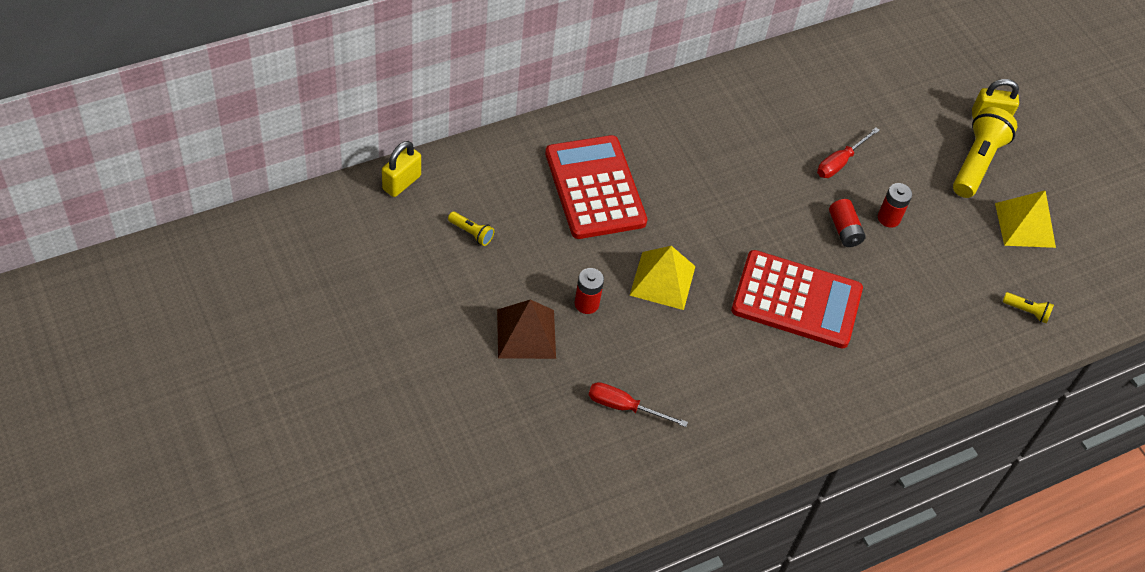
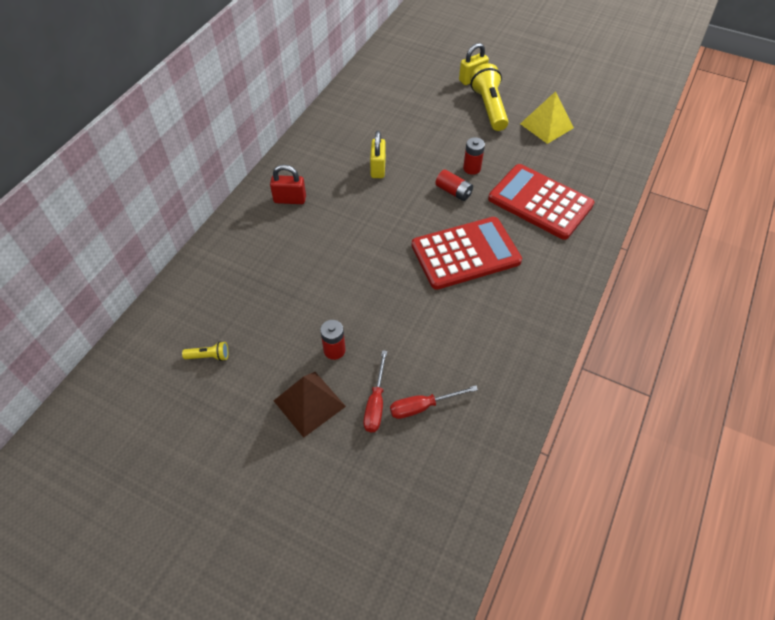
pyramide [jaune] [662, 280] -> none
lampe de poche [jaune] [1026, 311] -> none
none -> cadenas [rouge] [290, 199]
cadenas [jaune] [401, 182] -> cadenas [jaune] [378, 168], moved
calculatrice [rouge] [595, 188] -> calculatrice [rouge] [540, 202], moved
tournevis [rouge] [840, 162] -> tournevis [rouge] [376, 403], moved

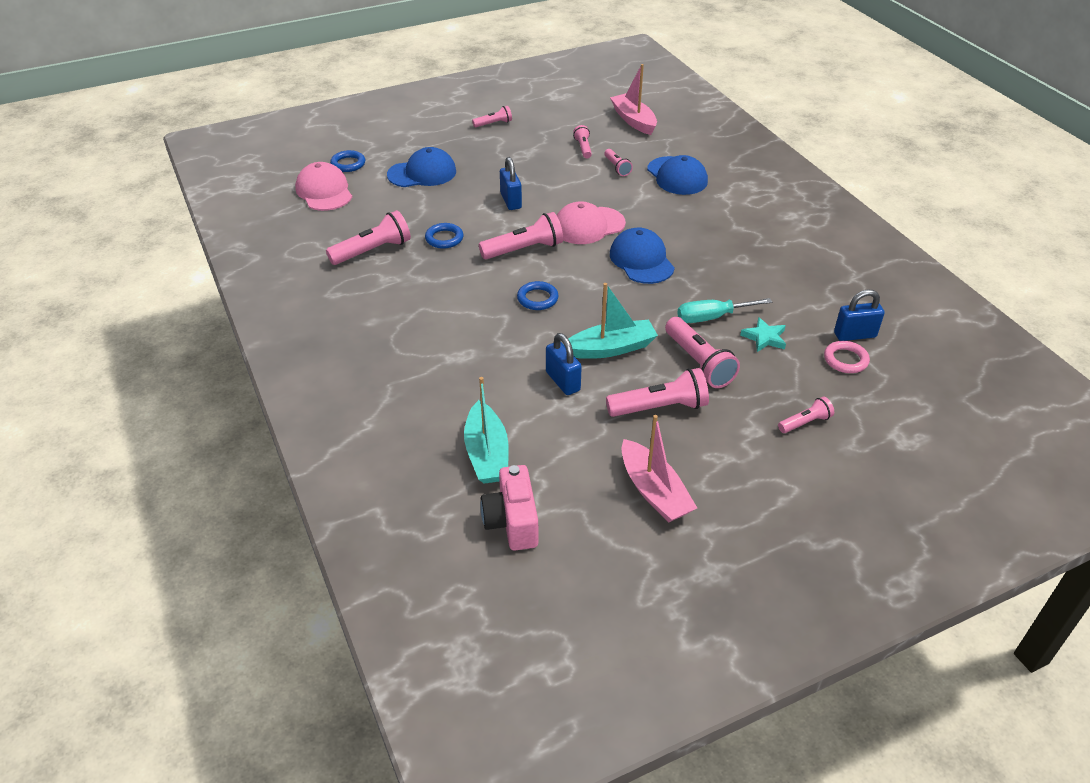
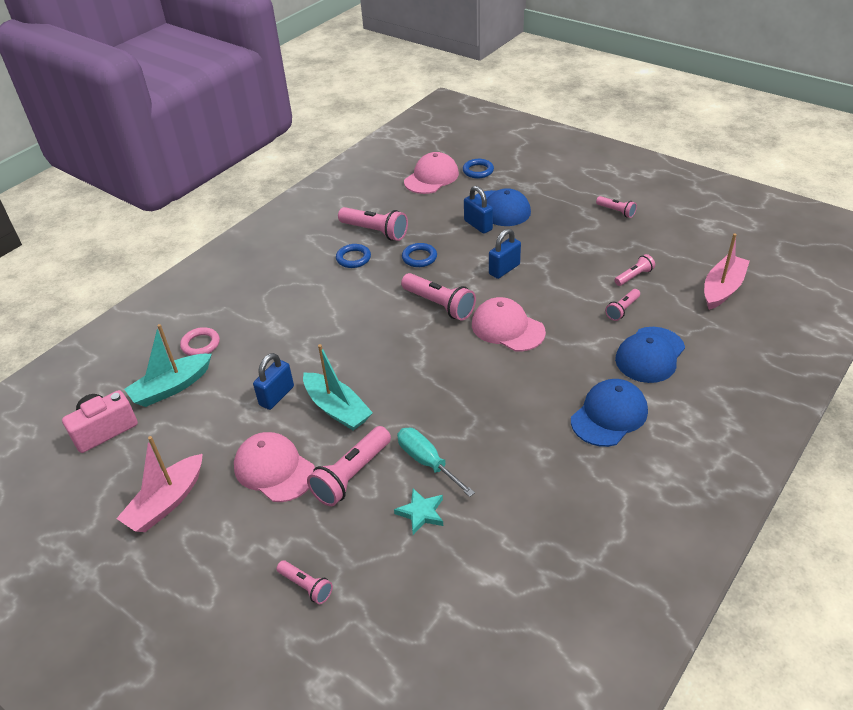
anneau [bleu] [537, 298] -> anneau [bleu] [353, 258], moved
casquette [bleu] [641, 260] -> casquette [bleu] [609, 415], moved
anneau [rose] [845, 360] -> anneau [rose] [200, 344], moved
cadenas [bleu] [855, 335] -> cadenas [bleu] [478, 225], moved
lampe de poche [rose] [660, 407] -> casquette [rose] [274, 469]

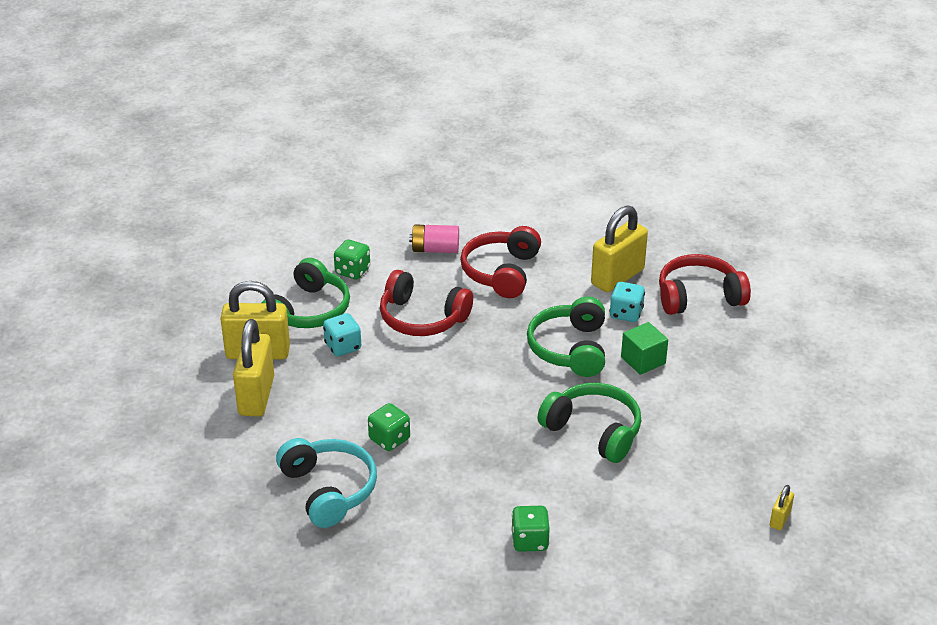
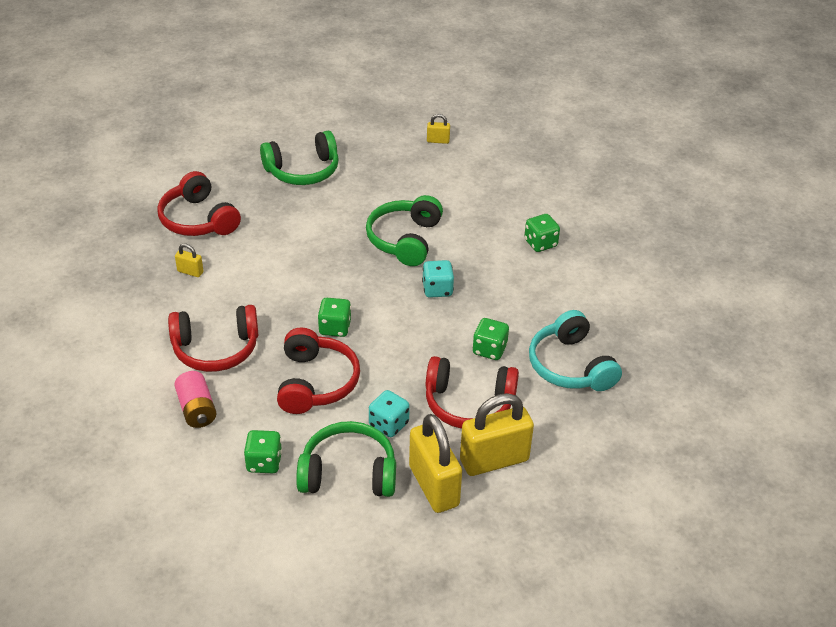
cube [vert] [643, 360] -> none
none -> dé [vert] [335, 328]
none -> casque audio [rouge] [468, 403]
casque audio [vert] [570, 349] -> casque audio [vert] [303, 170], moved
dé [turquoise] [626, 314] -> dé [turquoise] [437, 289], moved
casque audio [turquoise] [328, 490] -> casque audio [turquoise] [570, 366], 60 degrees counterclockwise
cadenas [jaune] [617, 277] -> cadenas [jaune] [190, 272], x0.44

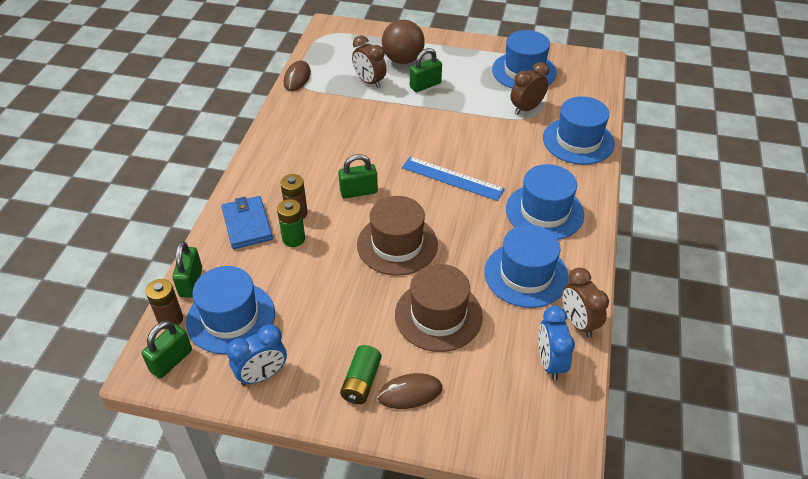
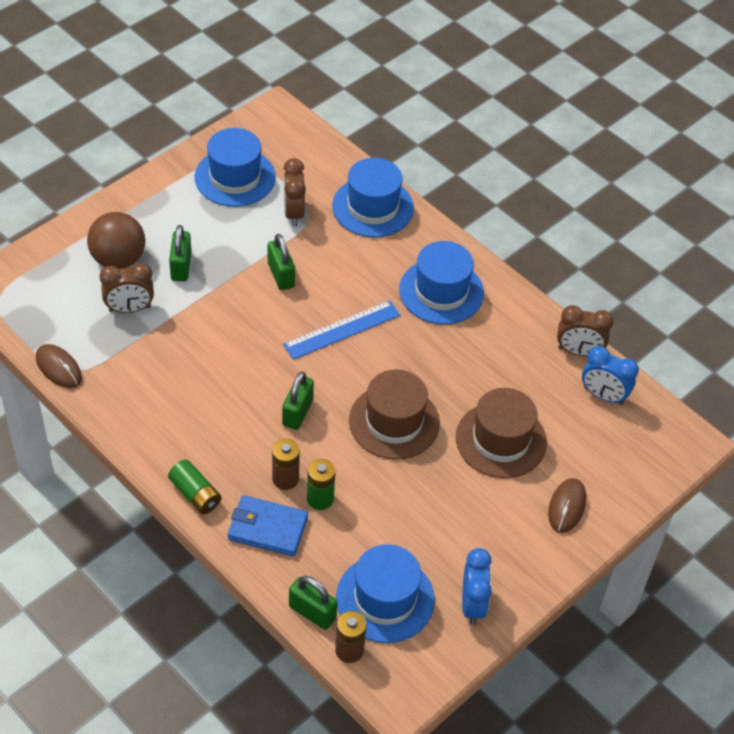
chapeau [bleu] [526, 274] -> none
cadenas [vert] [171, 361] -> cadenas [vert] [281, 275], moved
pile [vert] [361, 382] -> pile [vert] [195, 494], moved

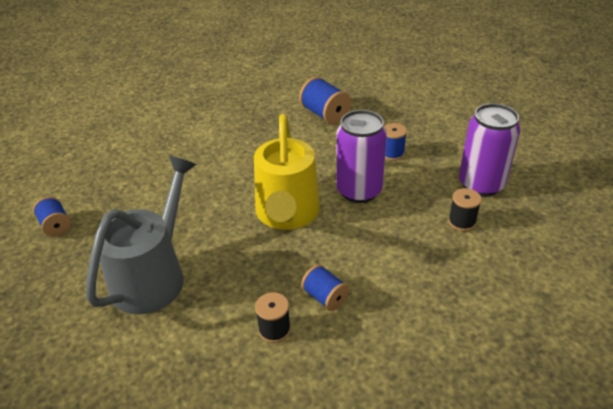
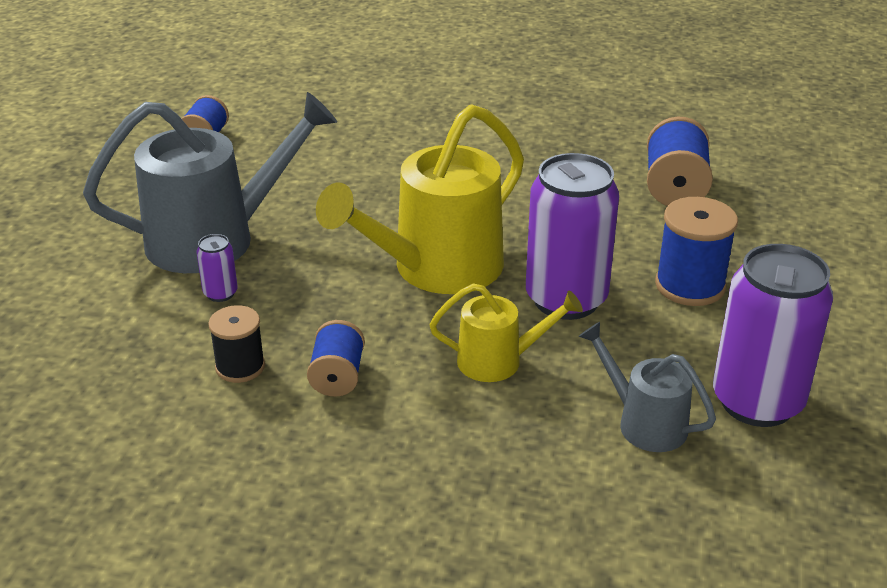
none -> canette [violet] [220, 293]
none -> arrosoir [jaune] [499, 361]
bobine [noir] [462, 222] -> arrosoir [gris] [643, 422]
bobine [bleu] [392, 153] -> bobine [bleu] [690, 285], x1.54

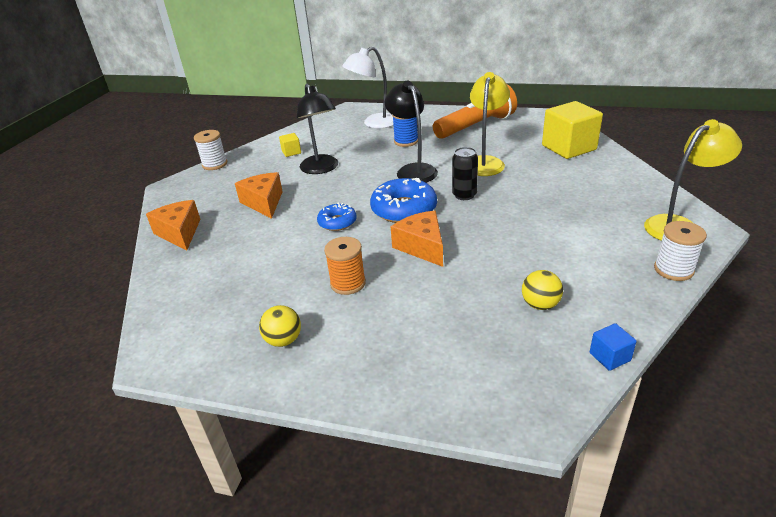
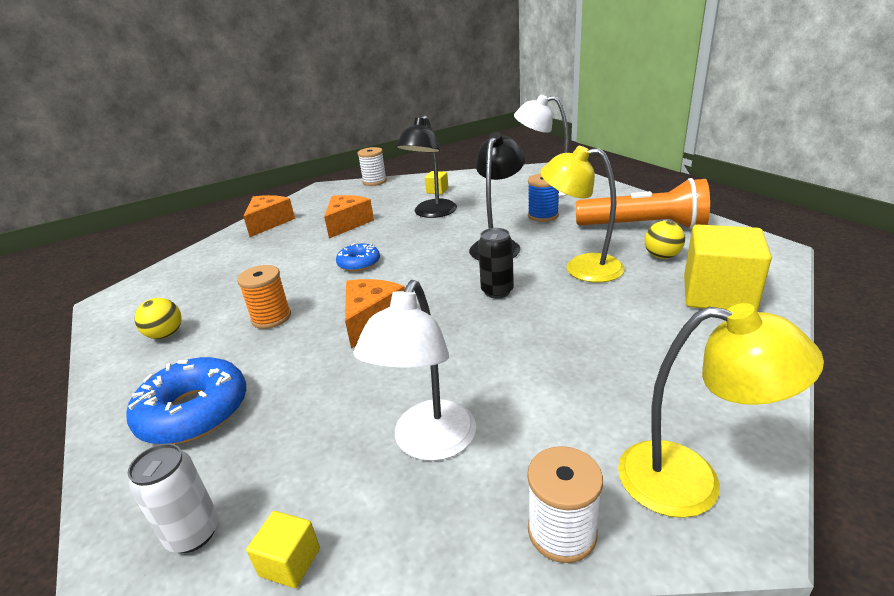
none -> canette [blanc] [193, 533]
none -> lampe [blanc] [429, 444]
beignet [bleu] [404, 209] -> beignet [bleu] [194, 411], moved
balle [jaune] [540, 304] -> balle [jaune] [662, 256], moved
cube [bleu] [609, 357] -> cube [jaune] [290, 562]
lampe [jaune] [485, 162] -> lampe [jaune] [581, 268], 135 degrees counterclockwise

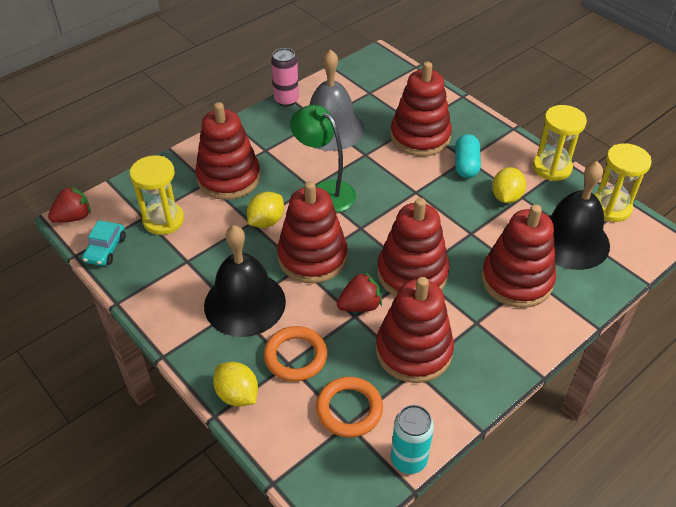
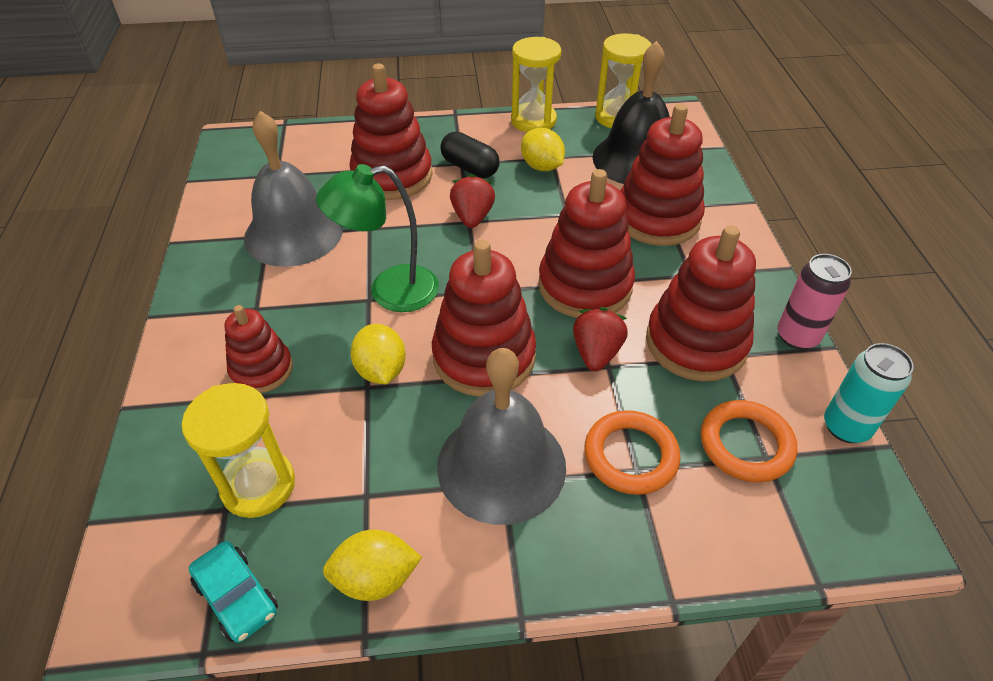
fraise [rouge] [73, 217] -> fraise [rouge] [472, 217], moved
citron [jaune] [237, 395] -> citron [jaune] [375, 578], moved
canette [rose] [286, 100] -> canette [rose] [797, 336], moved
cloche [noir] [244, 303] -> cloche [gris] [501, 465]
gélule [turquoise] [466, 165] -> gélule [noir] [470, 168]
jouet à empiler [rouge] [228, 178] -> jouet à empiler [rouge] [262, 369], x0.59

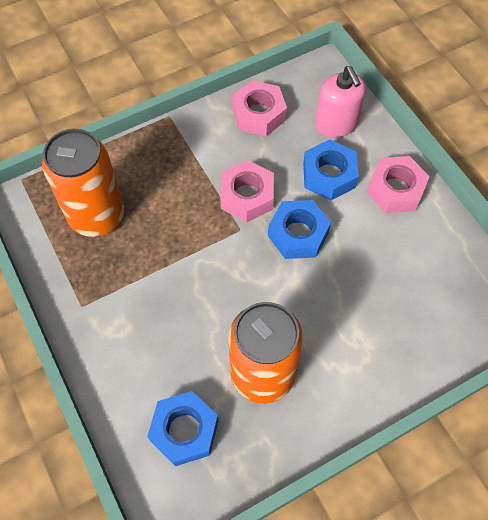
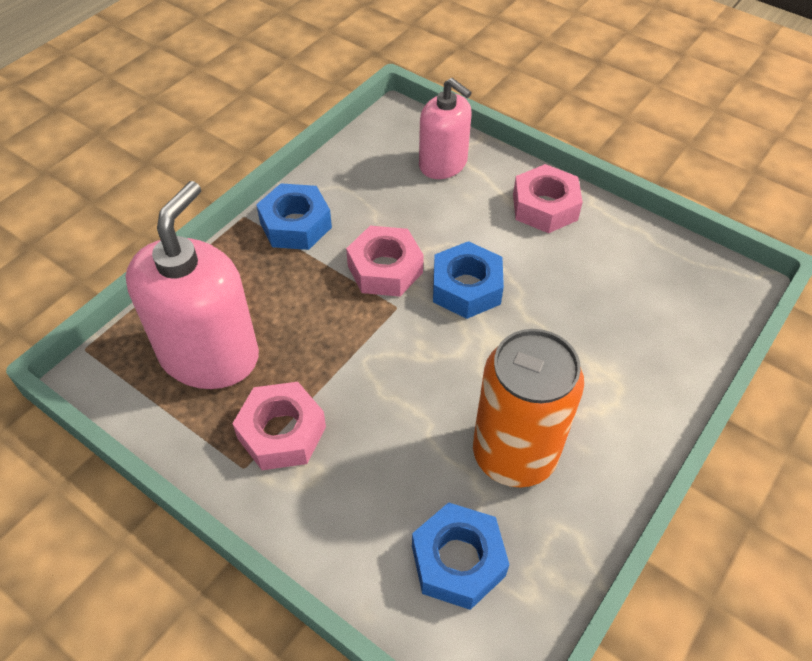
écrou [rose] [258, 114] -> écrou [rose] [282, 433], moved
écrou [bleu] [329, 175] -> écrou [bleu] [295, 225], moved
canette [orange] [97, 215] -> distributeur de savon [rose] [209, 355]

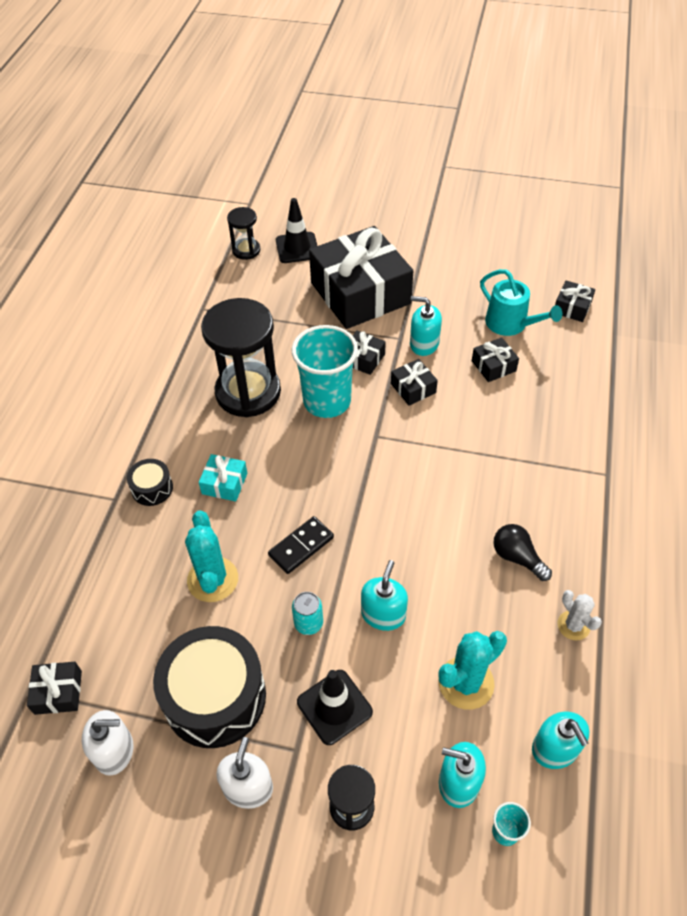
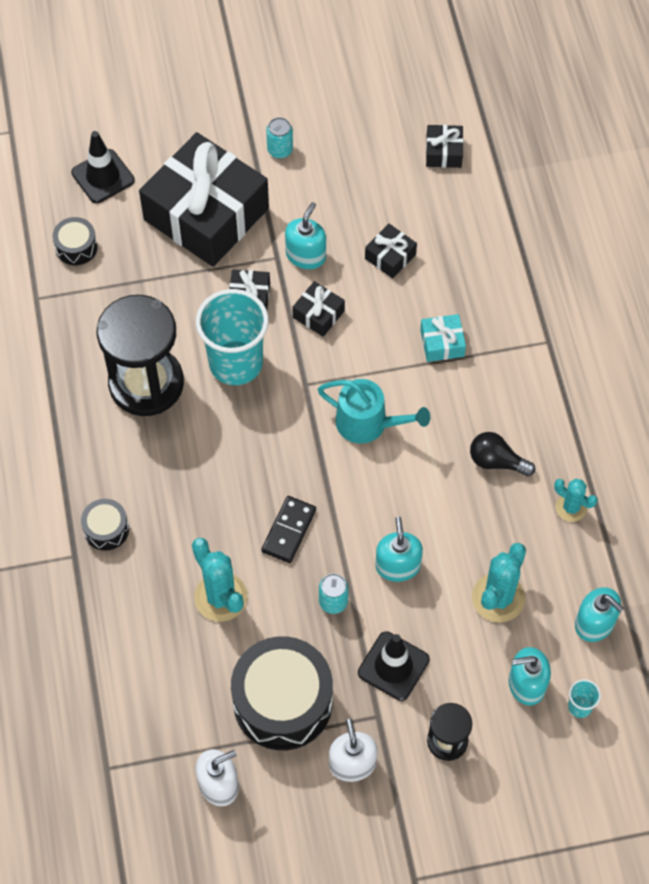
cadeau [noir] [58, 692] -> none
sablier [noir] [246, 250] -> none
none -> tambour [noir] [76, 247]
none -> canette [turquoise] [280, 150]
cadeau [turquoise] [224, 483] -> cadeau [turquoise] [442, 343], moved
arrosoir [turquoise] [510, 324] -> arrosoir [turquoise] [368, 423], moved
cactus [blanc] [573, 625] -> cactus [turquoise] [571, 507]
distributeur de savon [turquoise] [424, 344] -> distributeur de savon [turquoise] [306, 255], 120 degrees clockwise

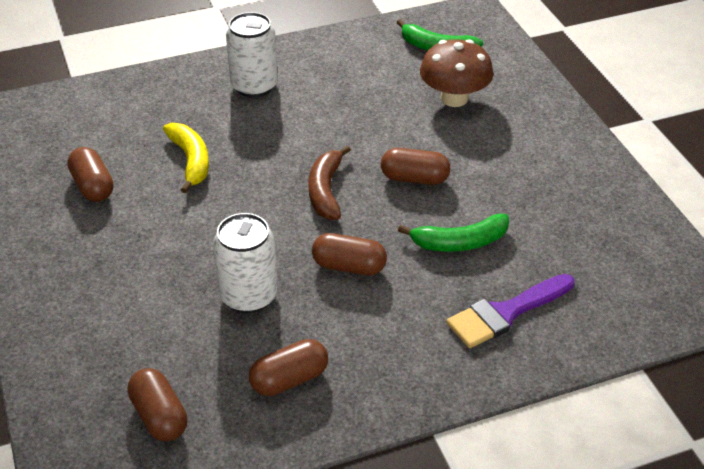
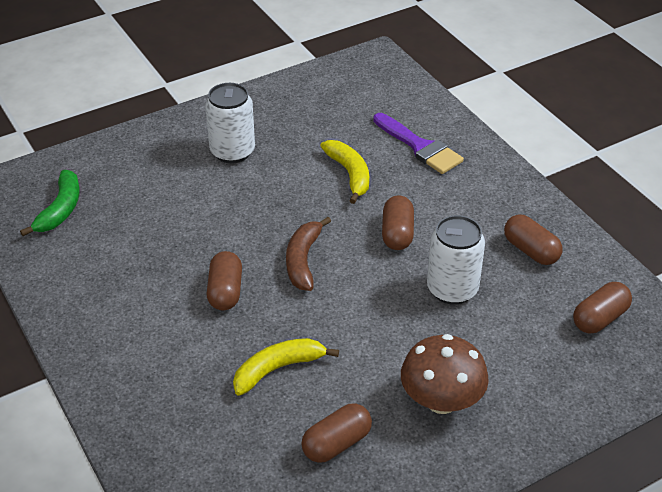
canette [blanc] [254, 86] -> canette [blanc] [232, 152], moved
gélule [marron] [414, 178] -> gélule [marron] [225, 291], moved
champignon [marron] [454, 98] -> champignon [marron] [441, 400], moved
banane [vert] [459, 242] -> banane [jaune] [349, 174]
banane [marron] [326, 191] -> banane [marron] [303, 260], 105 degrees clockwise

